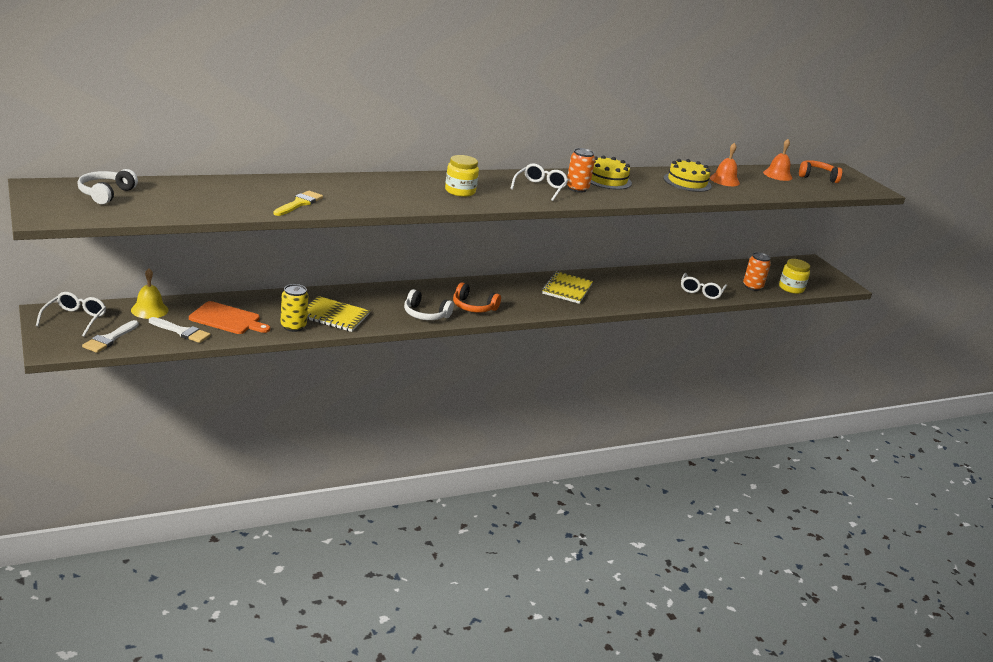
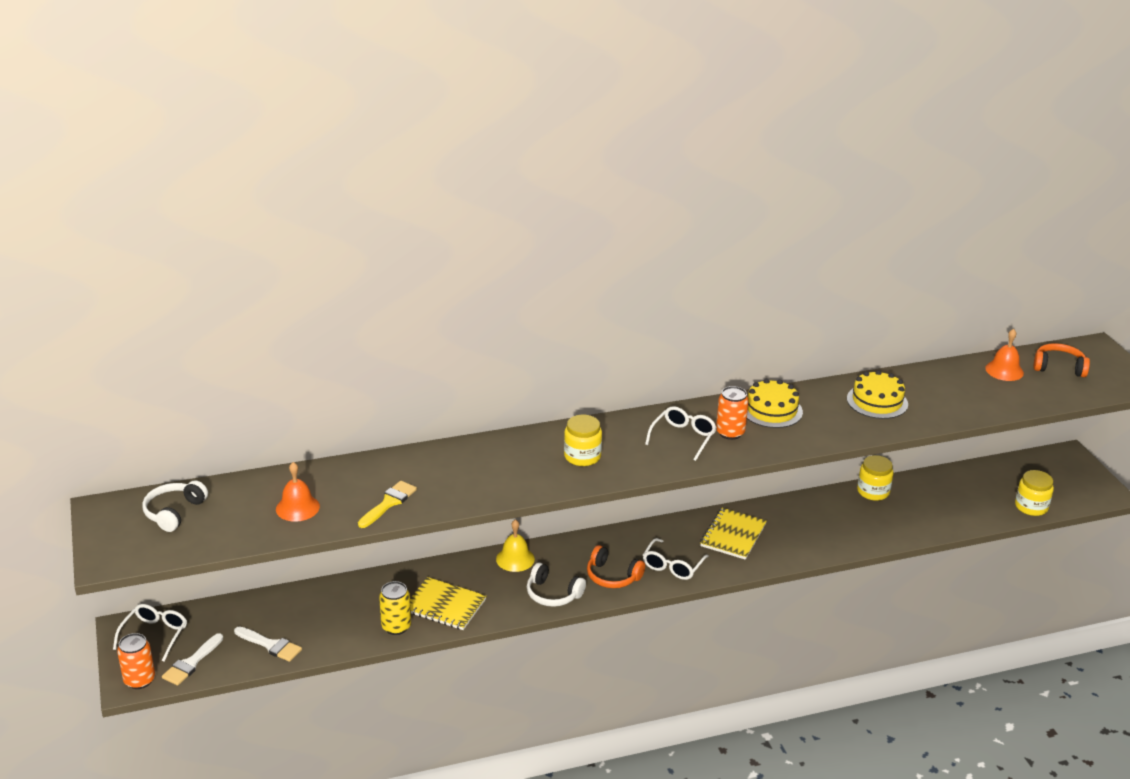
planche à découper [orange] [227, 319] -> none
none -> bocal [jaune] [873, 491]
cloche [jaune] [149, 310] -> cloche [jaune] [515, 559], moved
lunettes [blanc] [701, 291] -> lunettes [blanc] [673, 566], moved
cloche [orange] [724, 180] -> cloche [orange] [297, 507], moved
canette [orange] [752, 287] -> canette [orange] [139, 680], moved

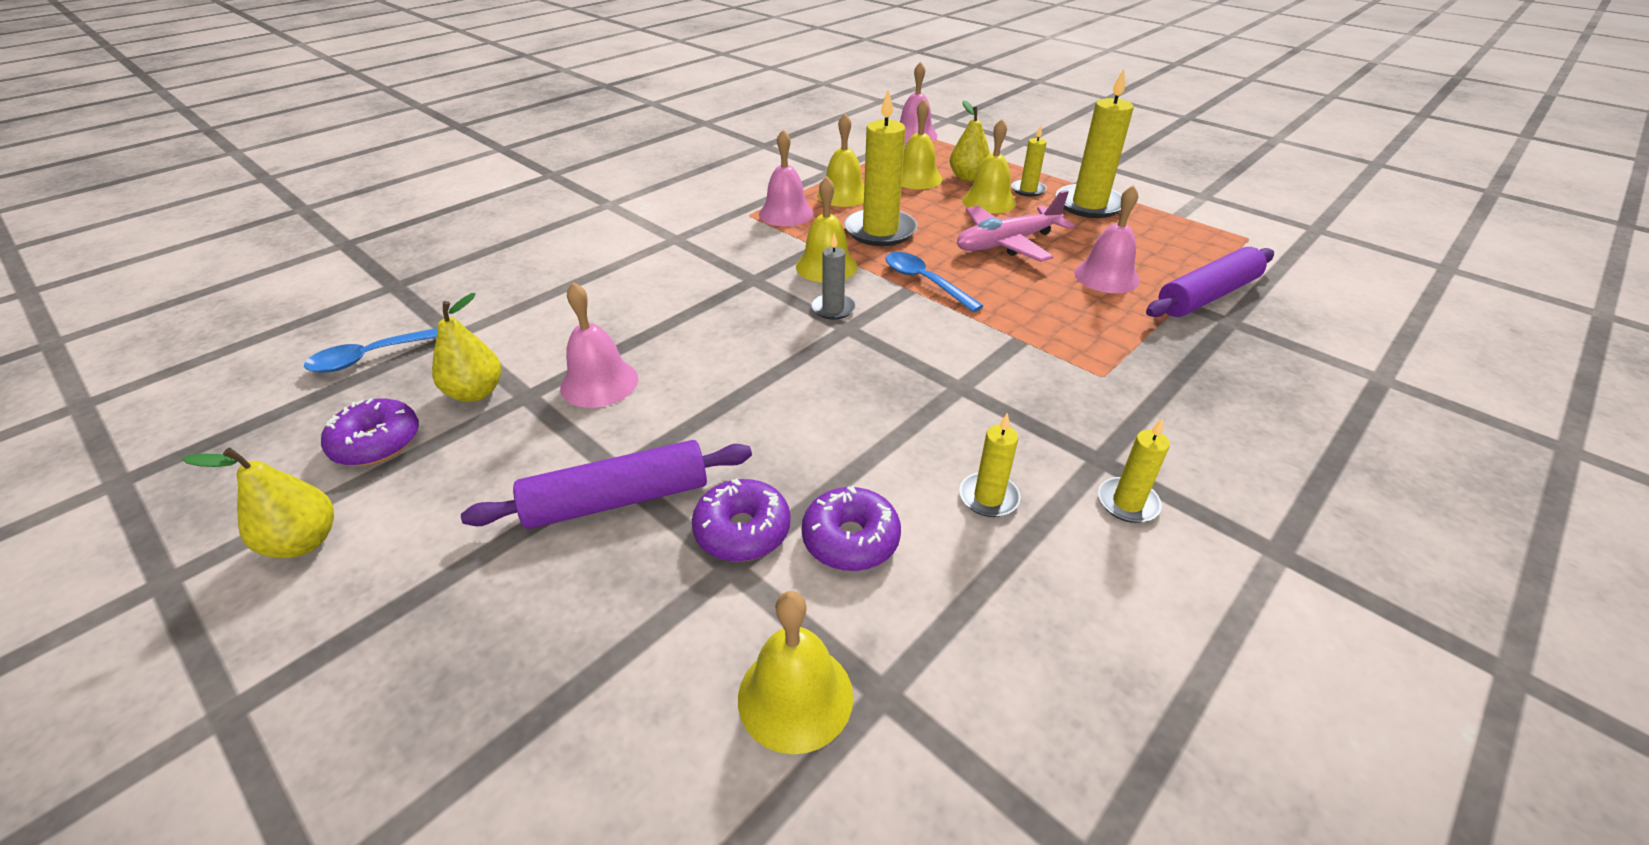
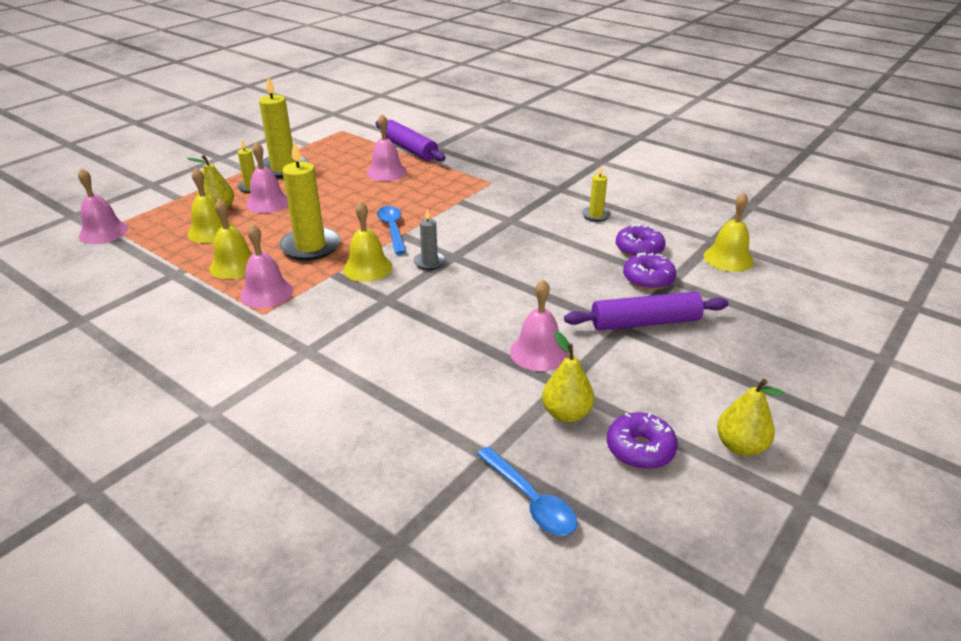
avion [rose] [1006, 243] -> none
bougie [jaune] [1127, 503] -> none
cloche [jaune] [989, 201] -> cloche [rose] [267, 203]
rouleau à pâtisserie [violet] [618, 499] -> rouleau à pâtisserie [violet] [645, 322], 75 degrees counterclockwise
cuillère [bleu] [924, 282] -> cuillère [bleu] [392, 229], 120 degrees clockwise

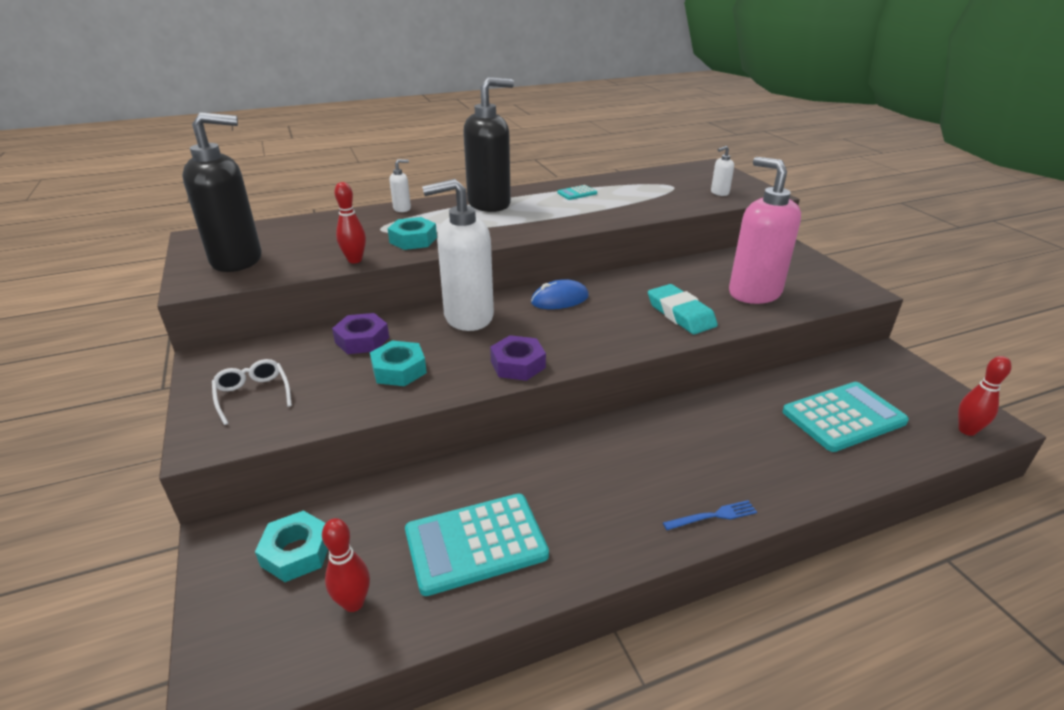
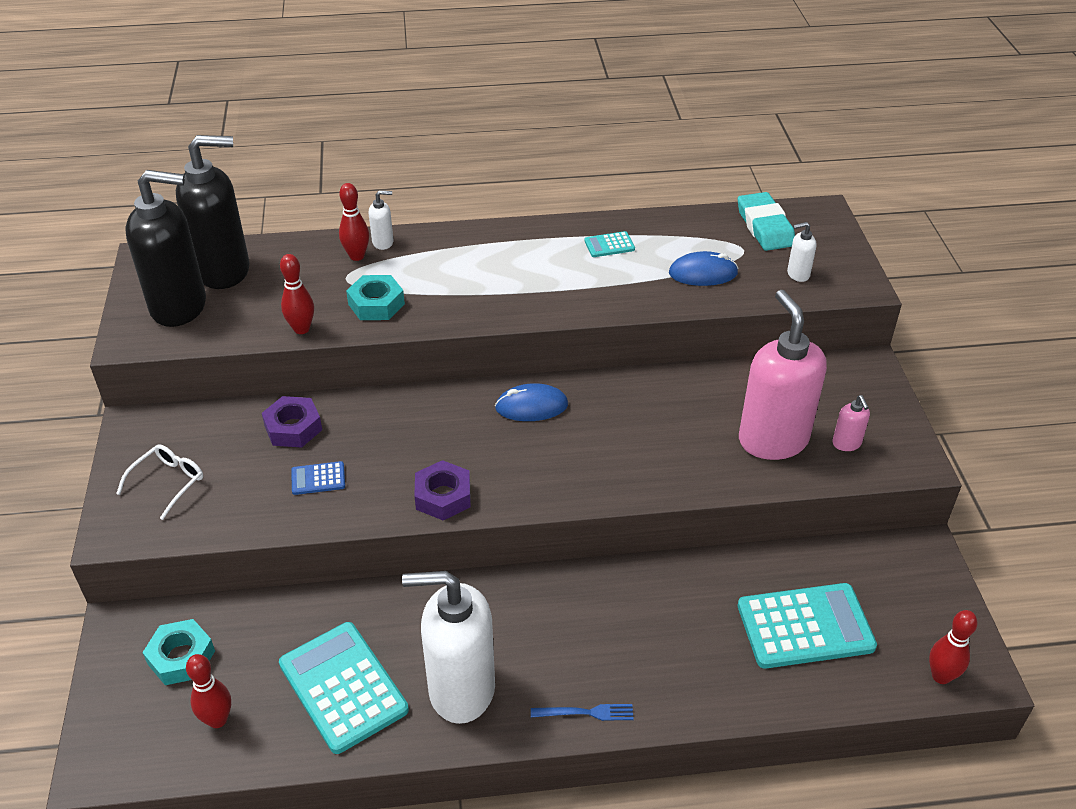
none -> quille [rouge] [357, 256]
none -> souris [bleu] [703, 273]
none -> distributeur de savon [rose] [846, 443]
distributeur de savon [blanc] [468, 317] -> distributeur de savon [blanc] [461, 689], moved
distributeur de savon [noir] [489, 204] -> distributeur de savon [noir] [224, 271], moved
gomme [turquoise] [680, 314] -> gomme [turquoise] [765, 226], moved
écrou [turquoise] [399, 370] -> calculatrice [bleu] [318, 478]
lunettes [blanc] [253, 394] -> lunettes [blanc] [168, 482], 45 degrees clockwise
calculatrice [turquoise] [475, 543] -> calculatrice [turquoise] [343, 687], 60 degrees clockwise

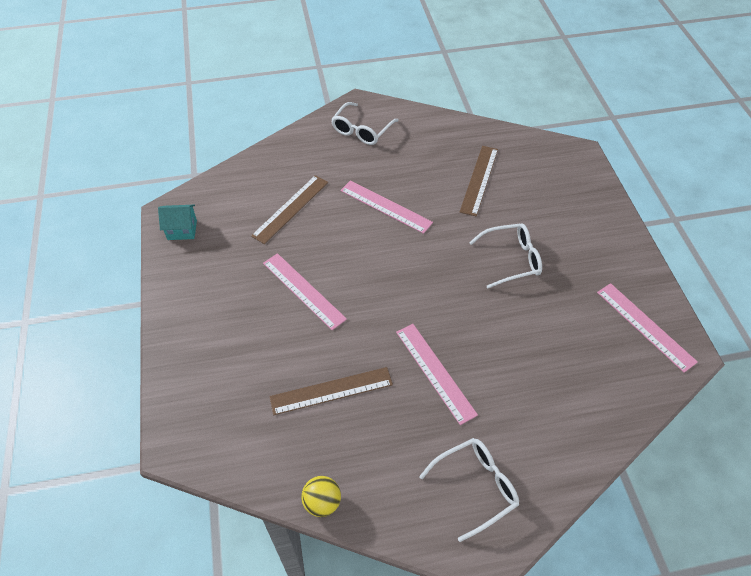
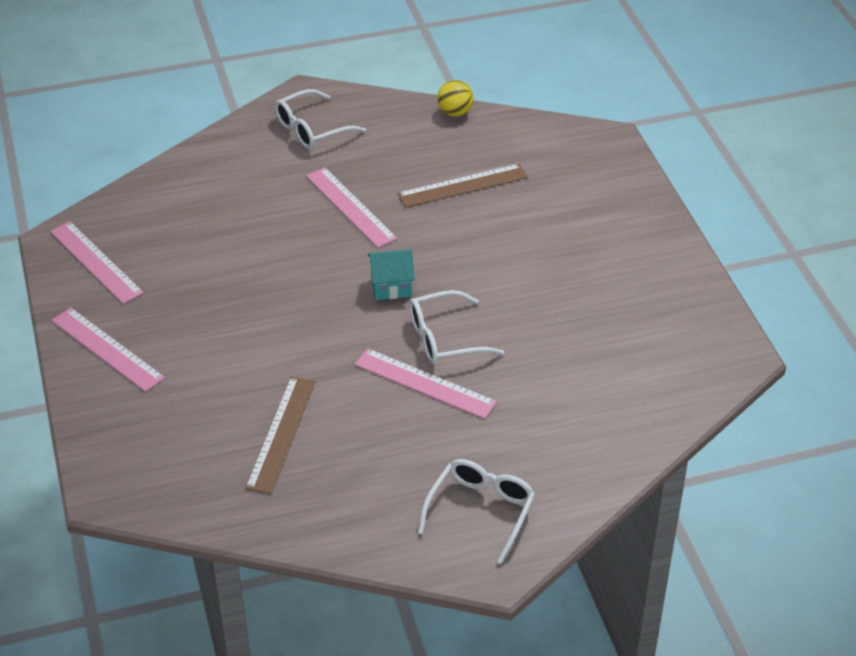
règle [marron] [290, 208] -> none
maison [turquoise] [182, 230] -> maison [turquoise] [391, 287], moved
règle [rose] [303, 290] -> règle [rose] [107, 349], moved
lunettes [blanc] [511, 259] -> lunettes [blanc] [444, 338], moved

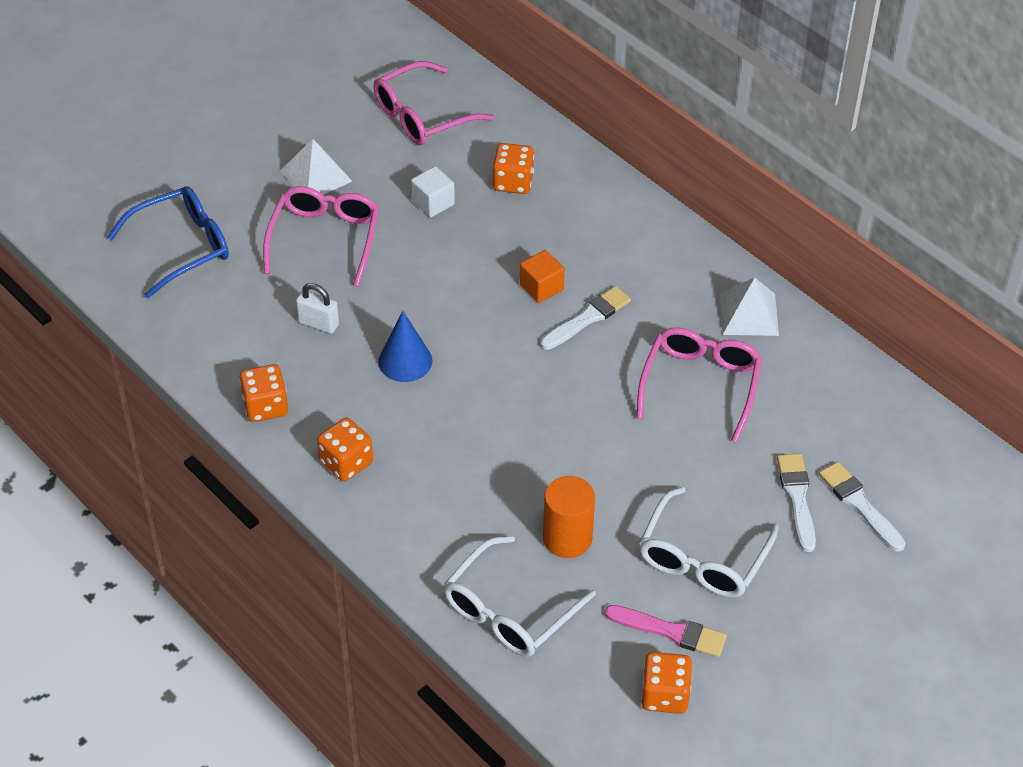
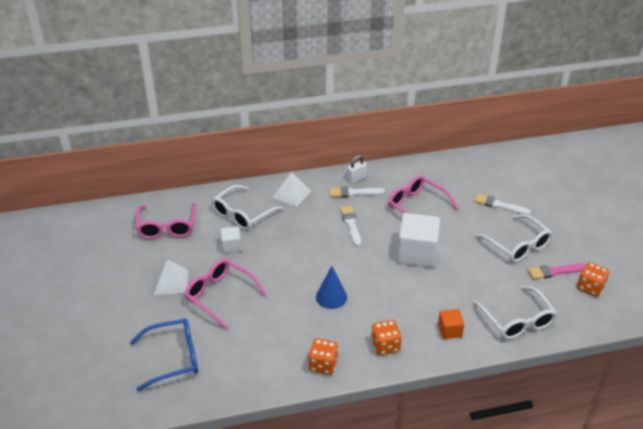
cylindre [orange] [567, 538] -> none
none -> cube [blanc] [417, 254]
cadenas [blanc] [318, 323] -> cadenas [blanc] [356, 179], moved
cube [orange] [541, 287] -> cube [orange] [449, 331], moved
pyramide [blanc] [749, 314] -> pyramide [blanc] [292, 194], moved
pinceau [blanc] [859, 504] -> pinceau [blanc] [353, 193], moved
dé [orange] [513, 182] -> lunettes [blanc] [242, 214]
lunettes [bleu] [181, 247] -> lunettes [bleu] [173, 358], 75 degrees clockwise
pinceau [rose] [671, 631] -> pinceau [rose] [555, 271], 150 degrees counterclockwise

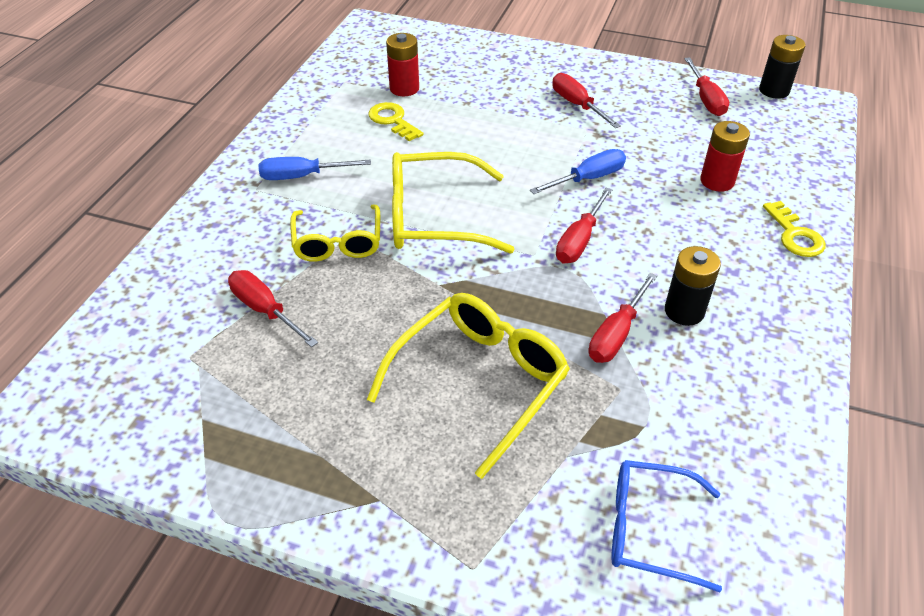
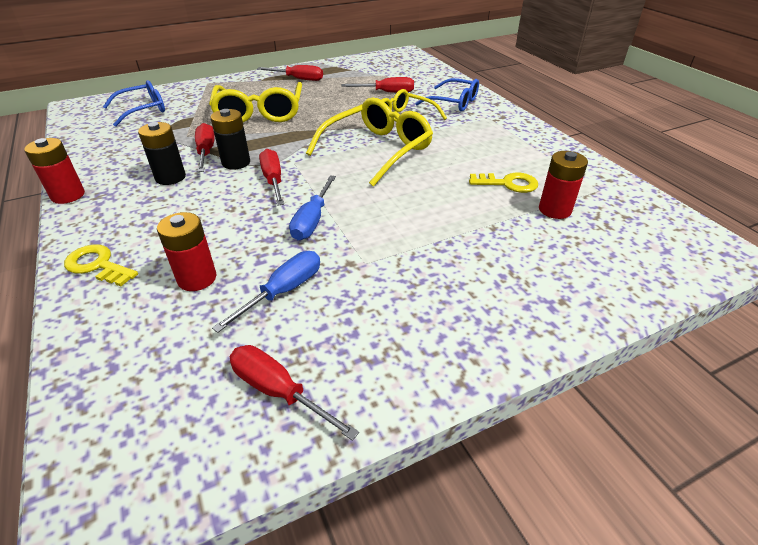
none -> pile [rouge] [68, 195]
none -> lunettes [bleu] [453, 102]
tournevis [bleu] [302, 176] -> tournevis [bleu] [283, 291], moved
tournevis [rouge] [577, 105] -> tournevis [rouge] [299, 79], moved
pile [noir] [774, 90] -> pile [noir] [236, 162], moved

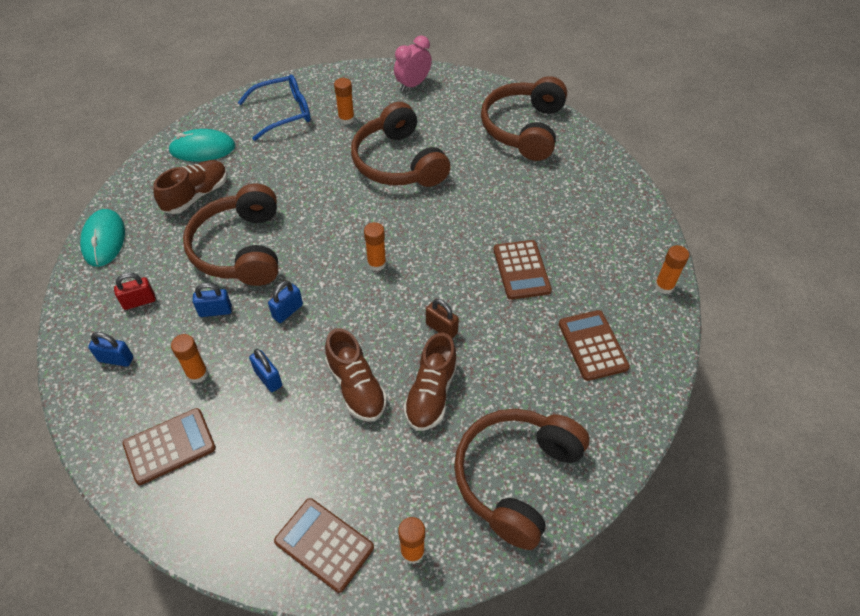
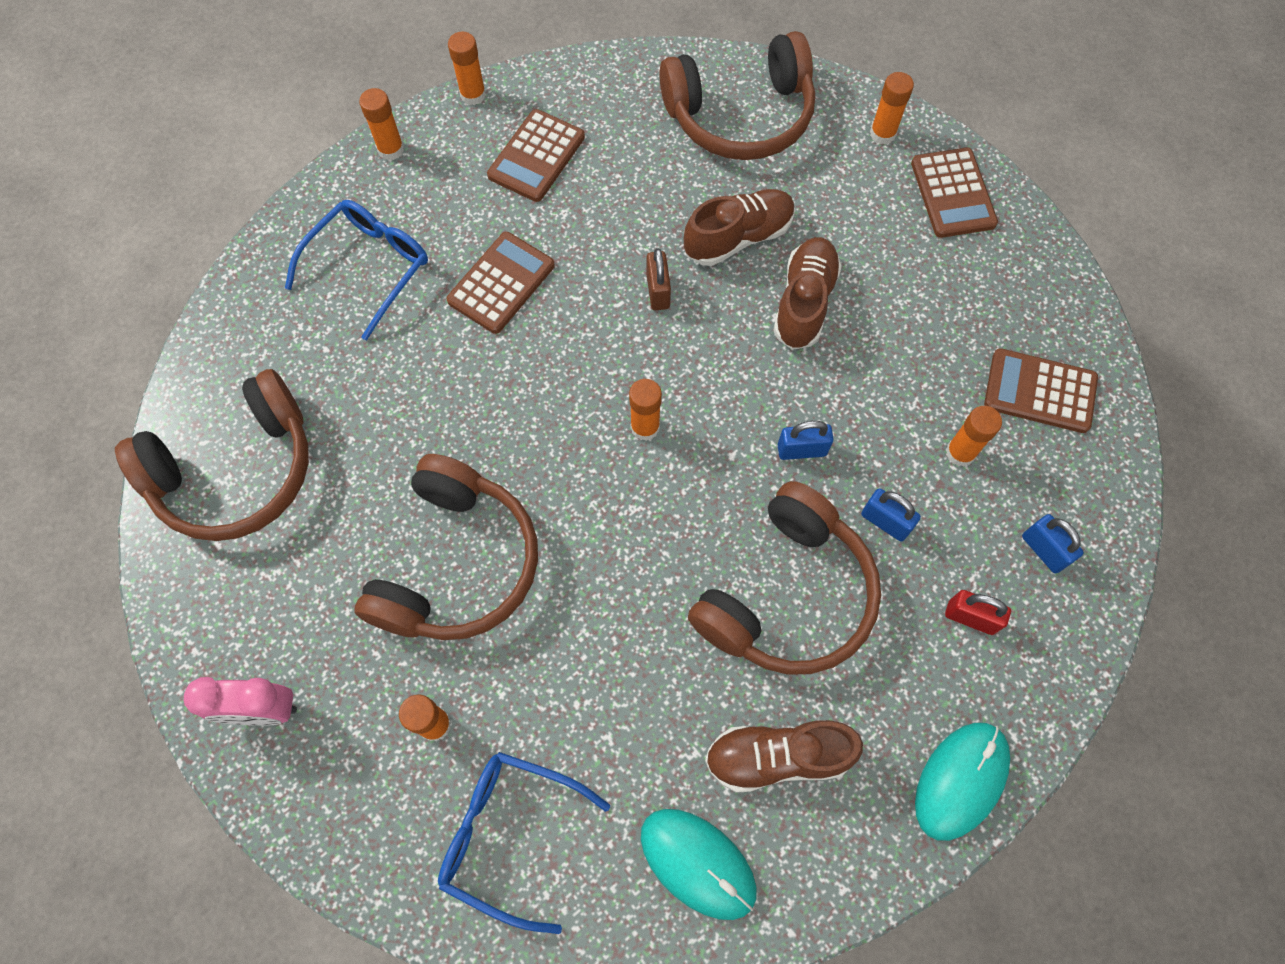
cadenas [bleu] [268, 378] -> none
none -> lunettes [bleu] [368, 268]
none -> bâton de colle [orange] [473, 95]

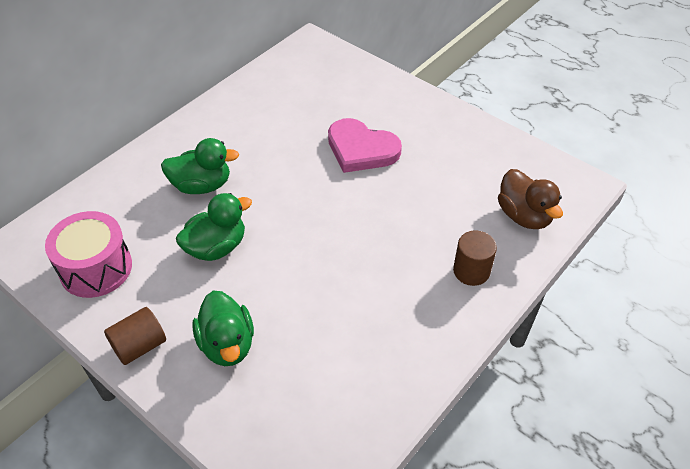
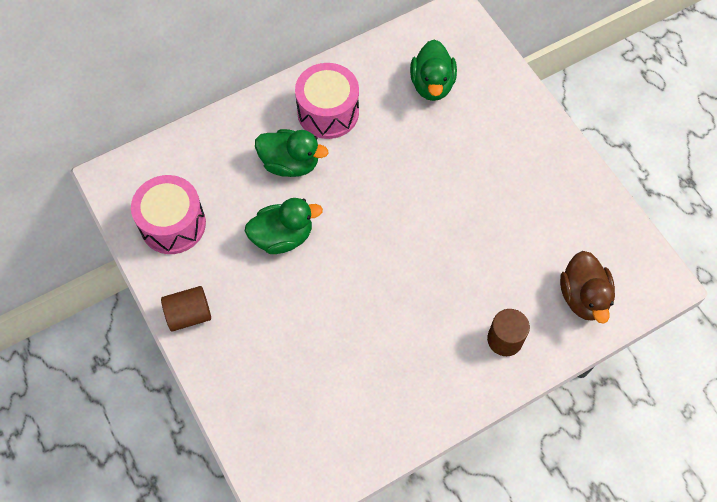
cœur [rose] [361, 149] -> none
none -> tambour [rose] [328, 112]
canard [vert] [227, 344] -> canard [vert] [432, 85], moved

